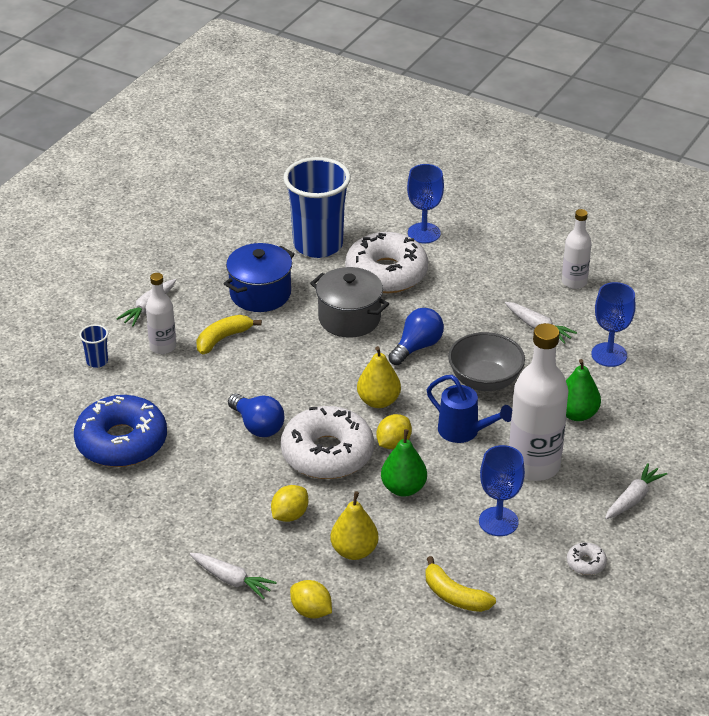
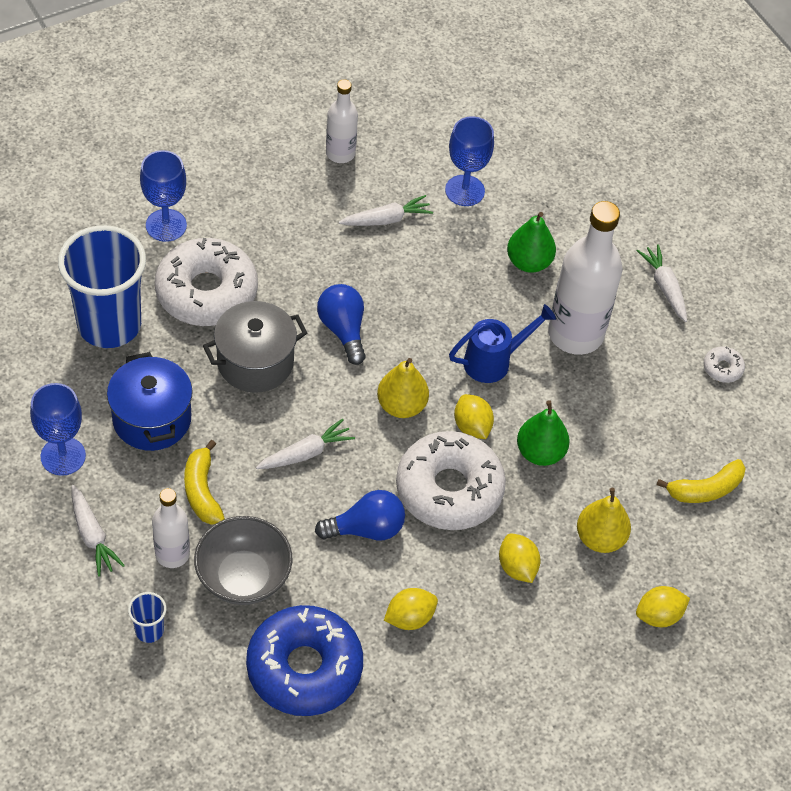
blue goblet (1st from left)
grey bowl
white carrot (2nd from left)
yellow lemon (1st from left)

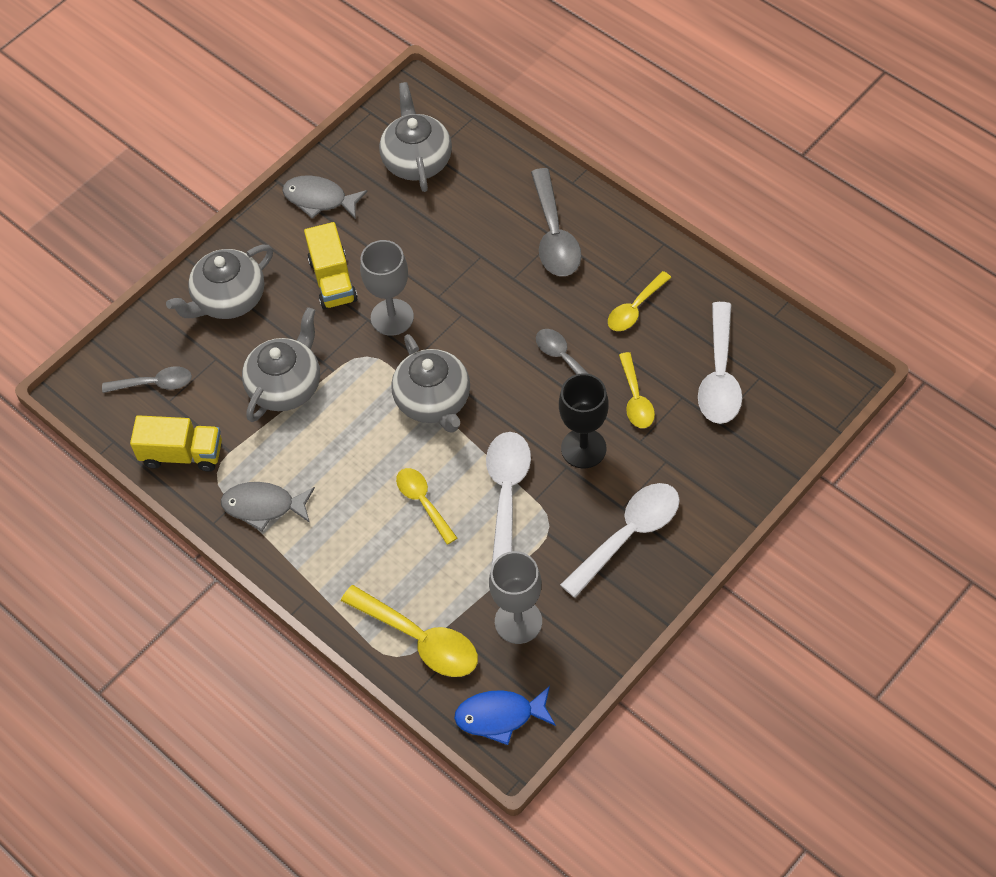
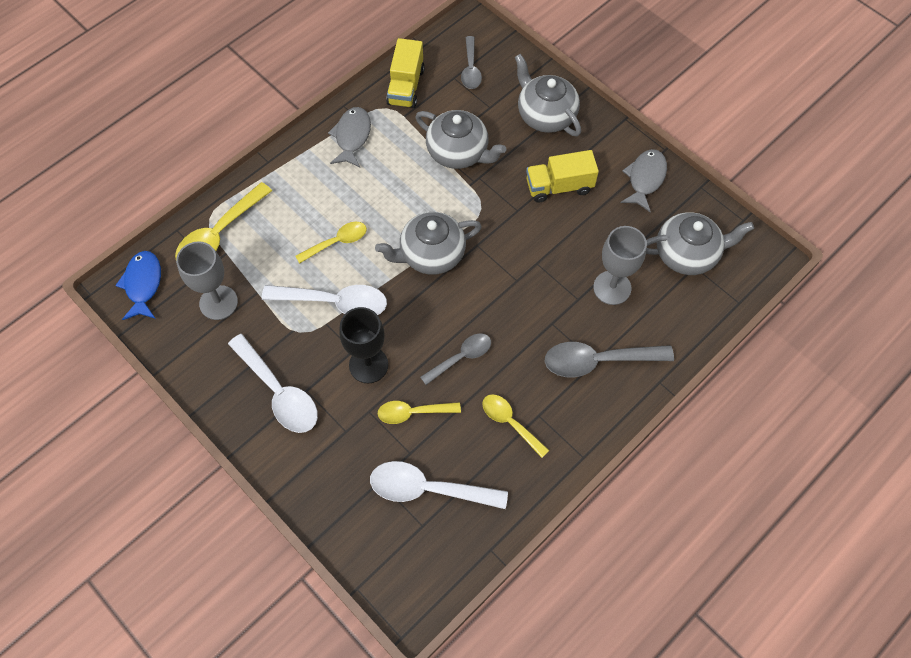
grey goblet (2nd from left)

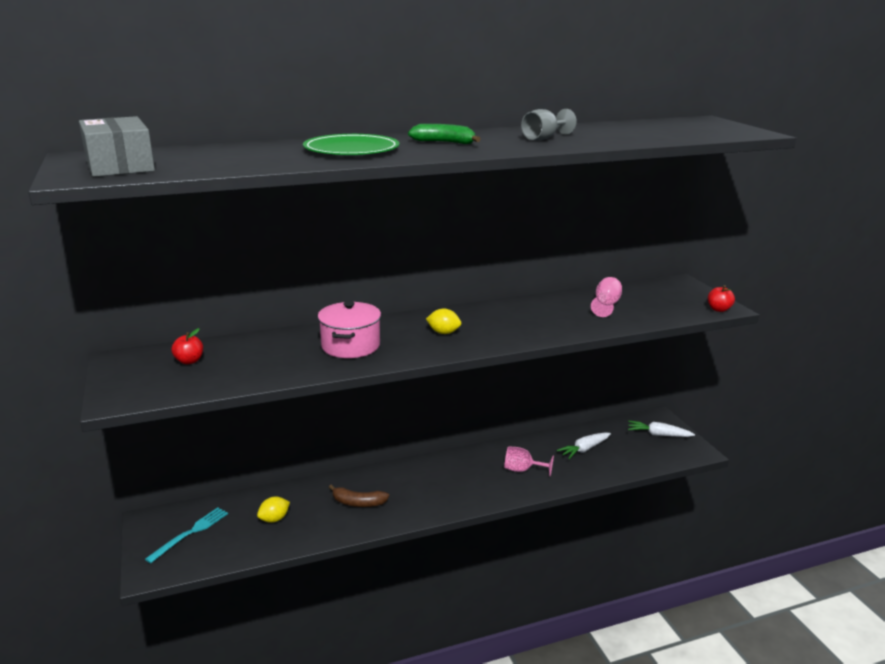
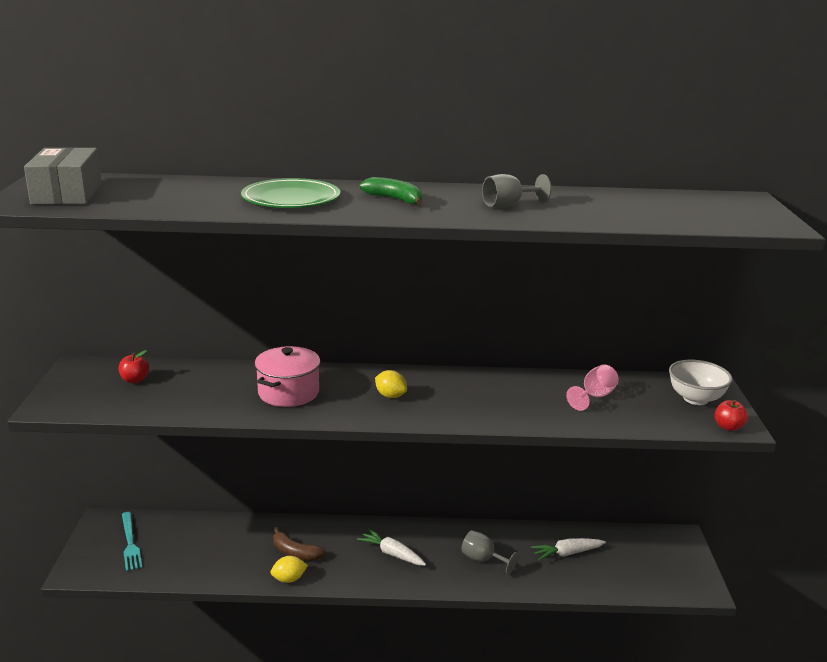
turquoise fork
yellow lemon (1st from left)
white carrot (1st from left)
grey goblet (1st from left)
white bowl

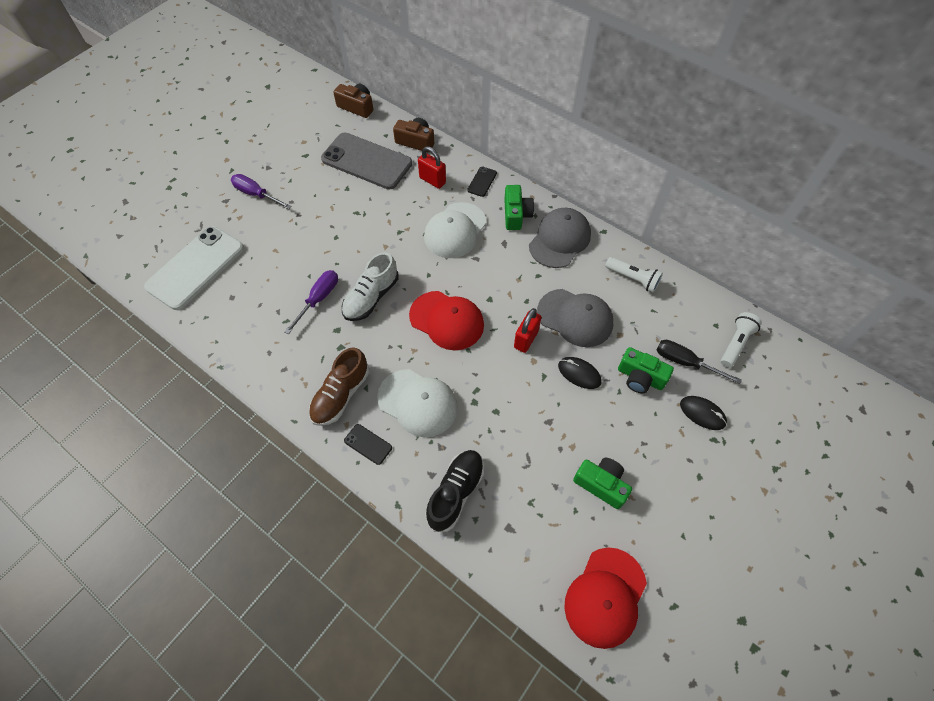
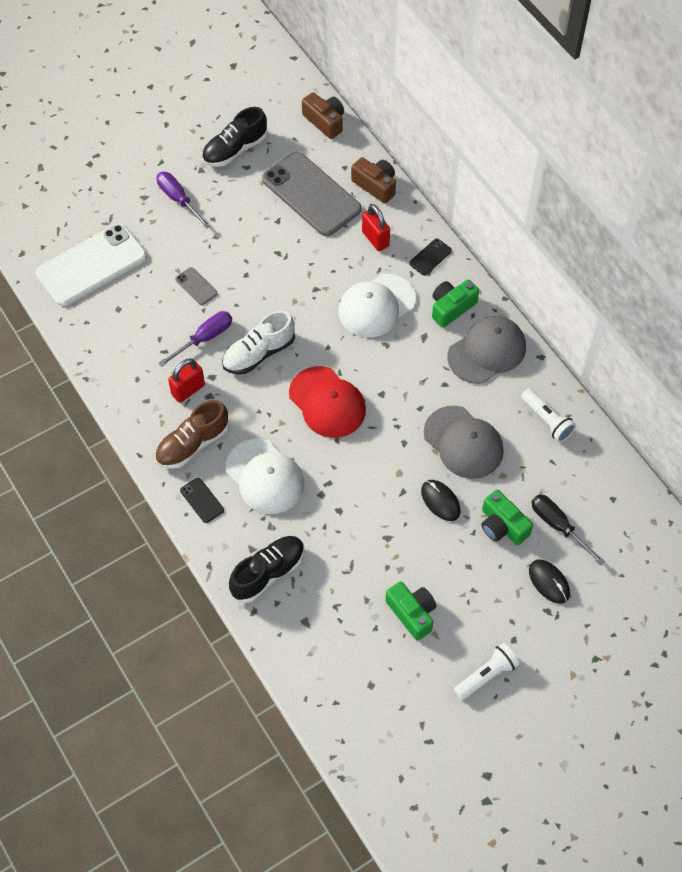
red padlock (1st from left)
grey phone (1st from left)
black shoe (1st from left)
green camera (2nd from left)
white flashlight (1st from left)
red cap (2nd from left in the first image)

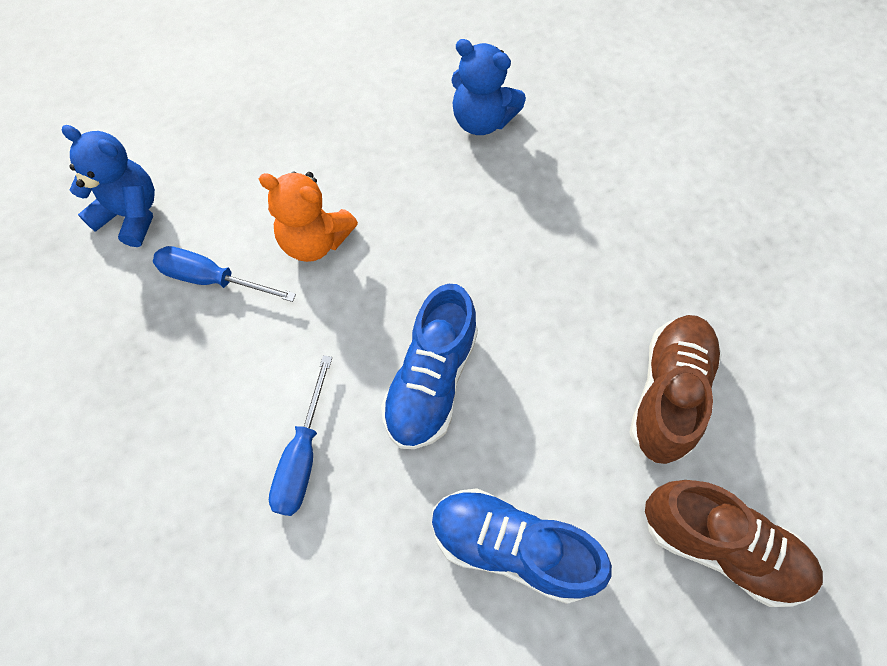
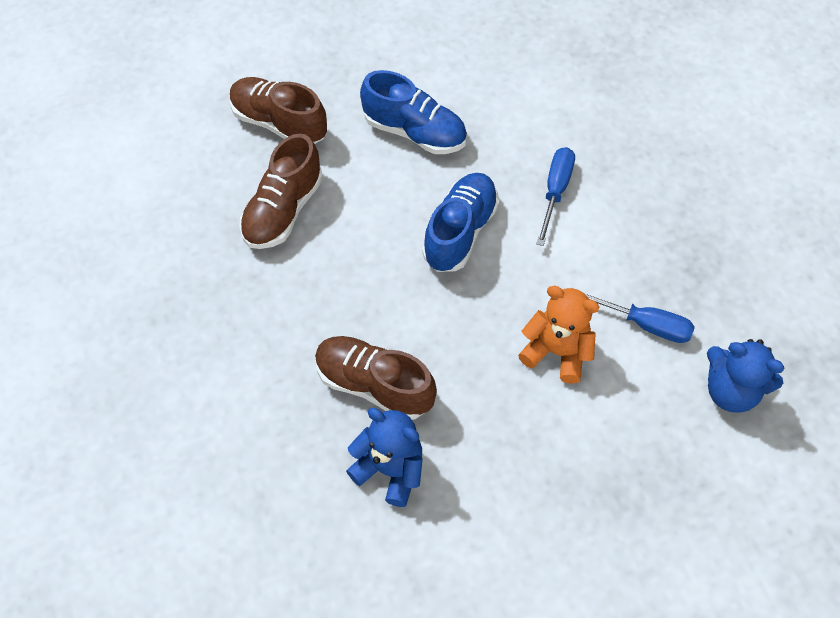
brown shoe (3rd from left)

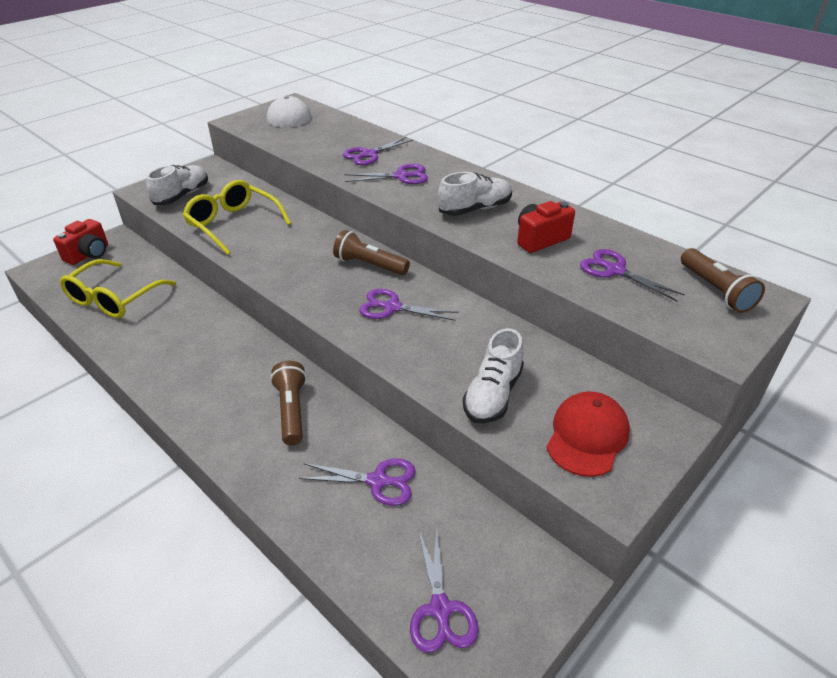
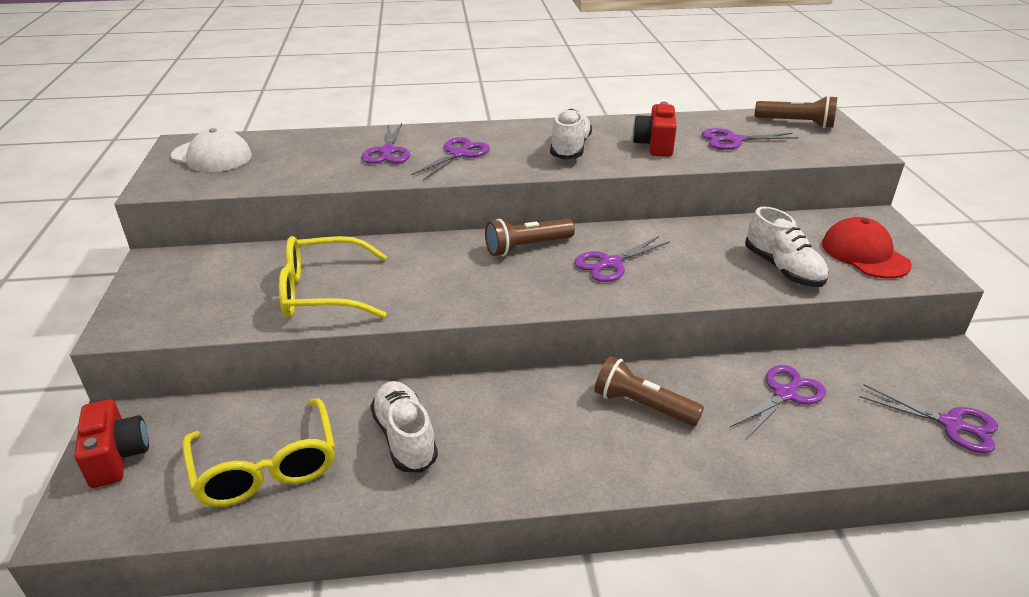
white shoe (1st from left)

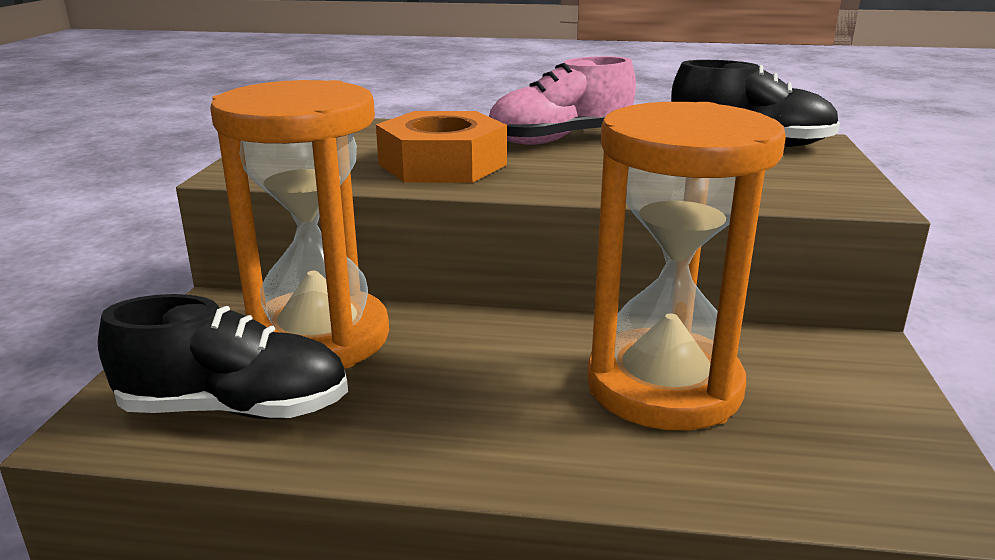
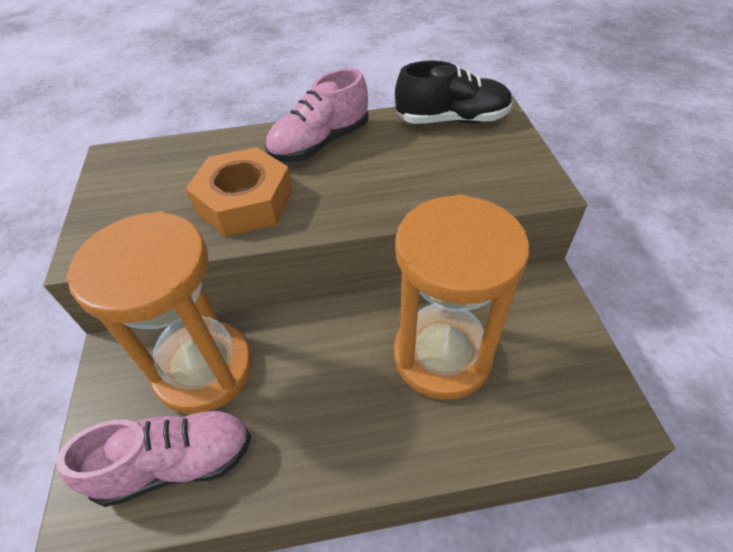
pink shoe (1st from left)

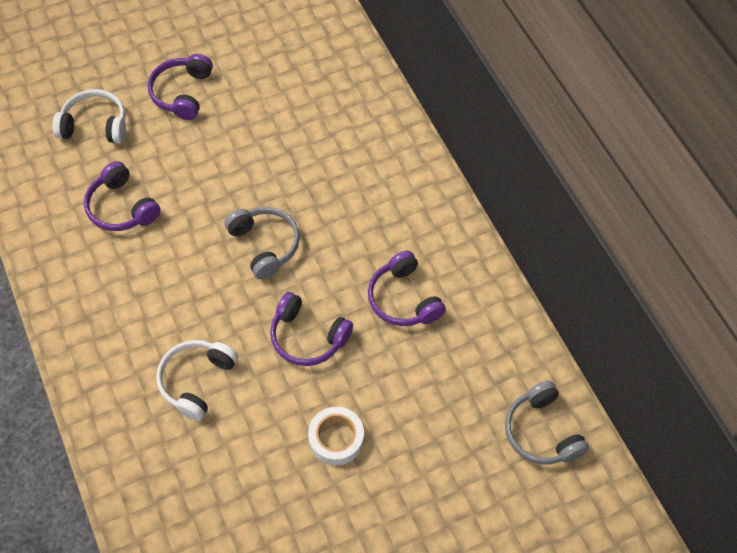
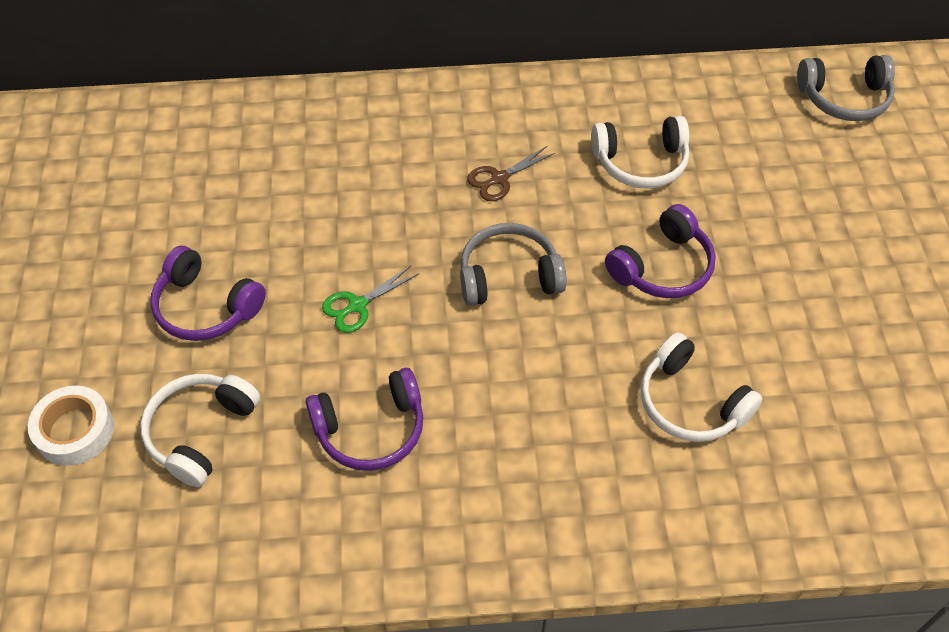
white tape
green scissors
brown scissors
white headphones (2nd from left)

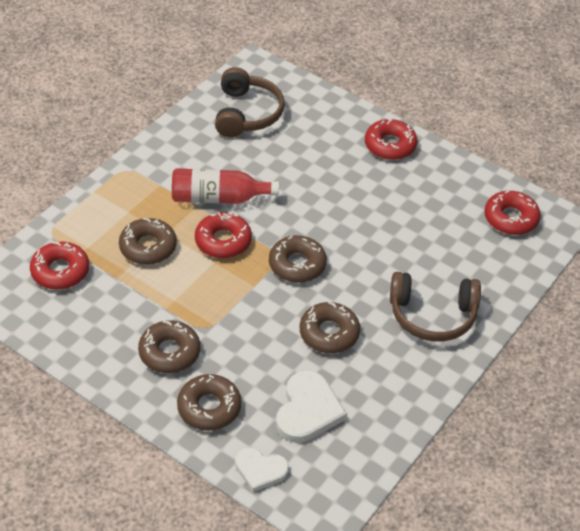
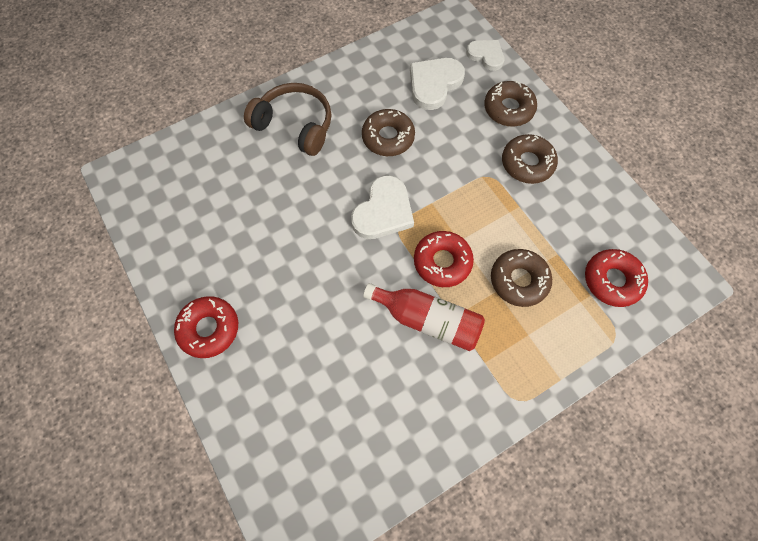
white heart (1st from left)
brown headphones (1st from left in the first image)
red donut (4th from left in the first image)

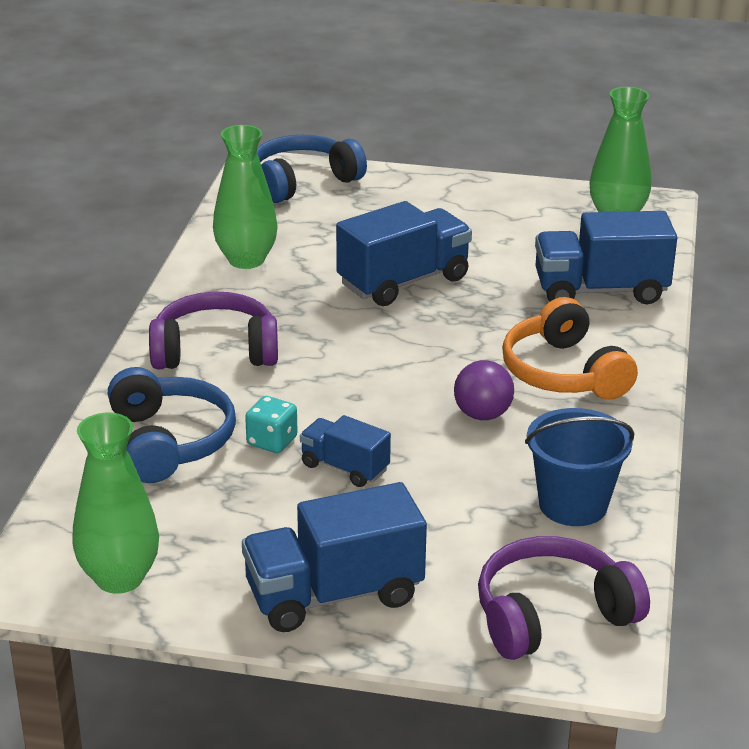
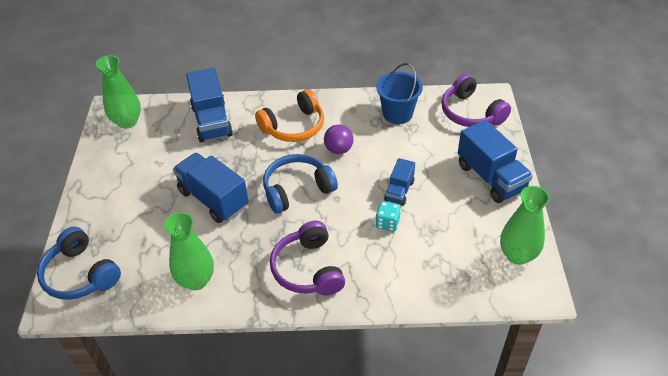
blue headphones (2nd from left)

